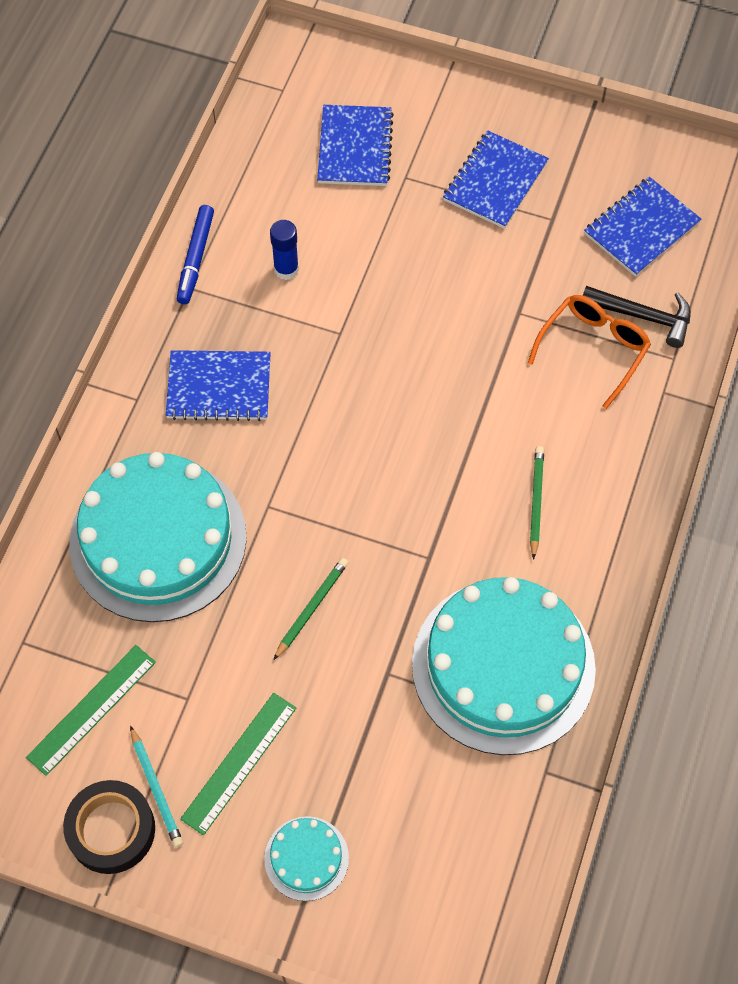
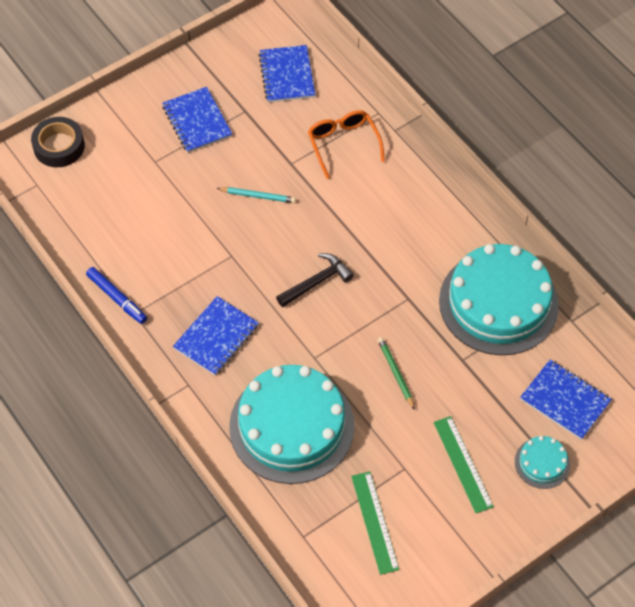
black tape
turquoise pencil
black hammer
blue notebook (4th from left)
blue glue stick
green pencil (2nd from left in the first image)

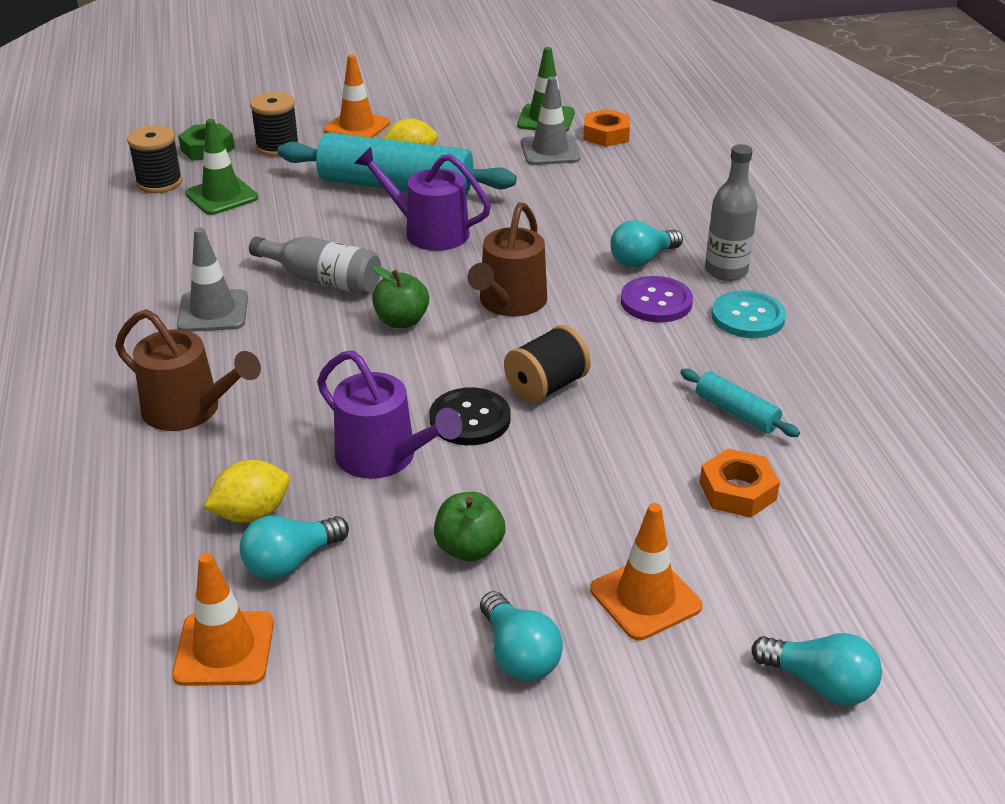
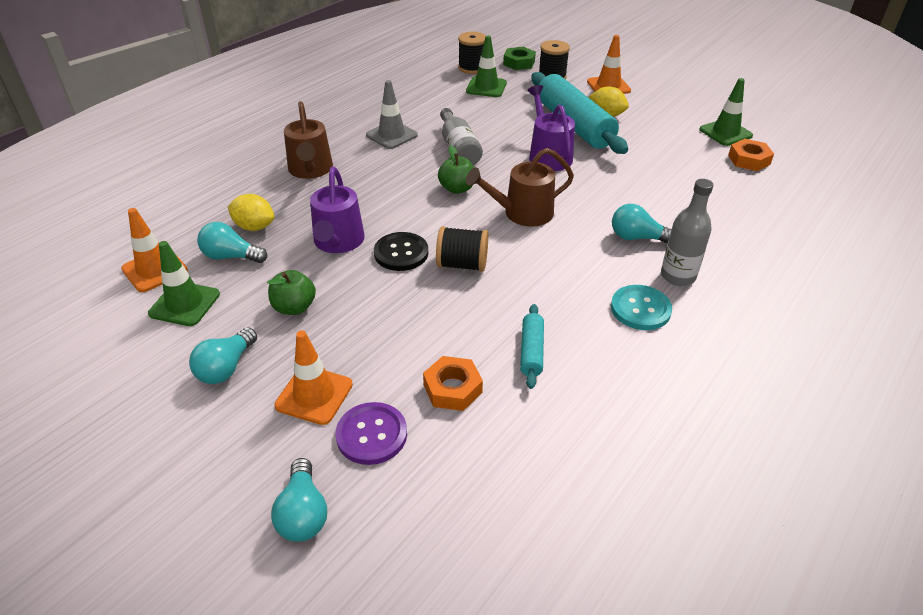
green traffic cone (1st from left)
purple button
grey traffic cone (2nd from left in the first image)

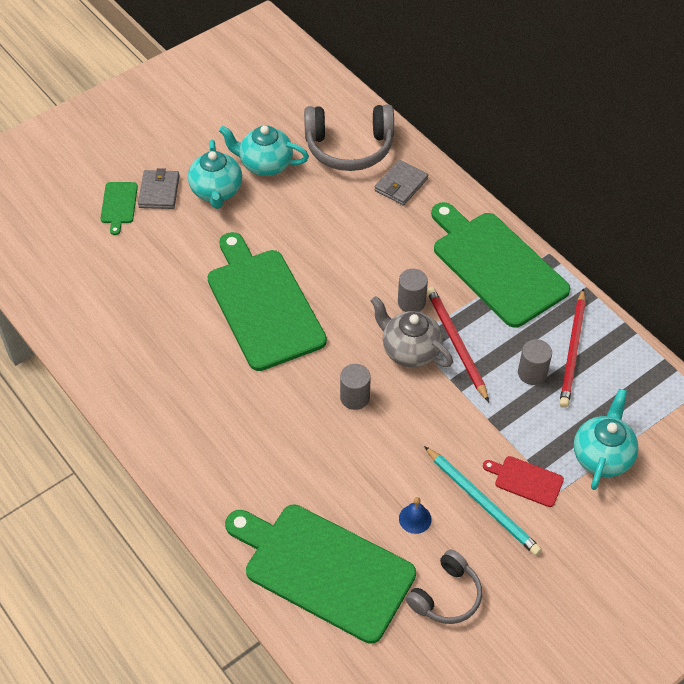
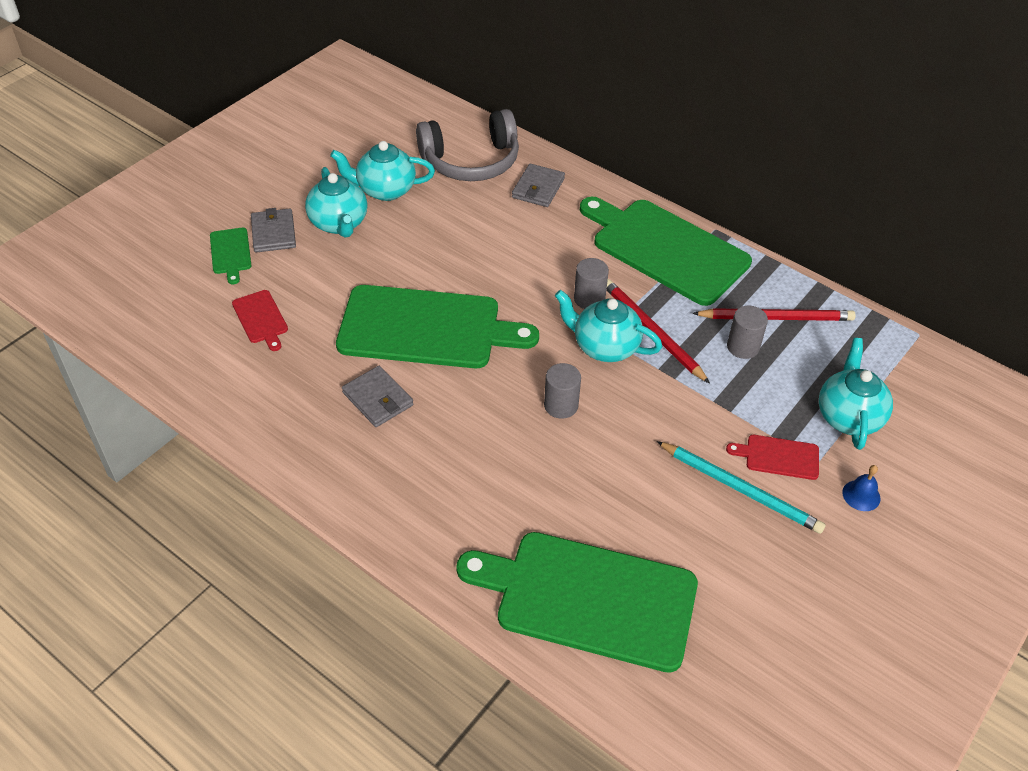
red cutting board (1st from left)
green cutting board (2nd from left)
grey wallet (2nd from left)
turquoise teapot (3rd from left)
red pencil (2nd from left)
blue bell
grey headphones (2nd from left in the first image)

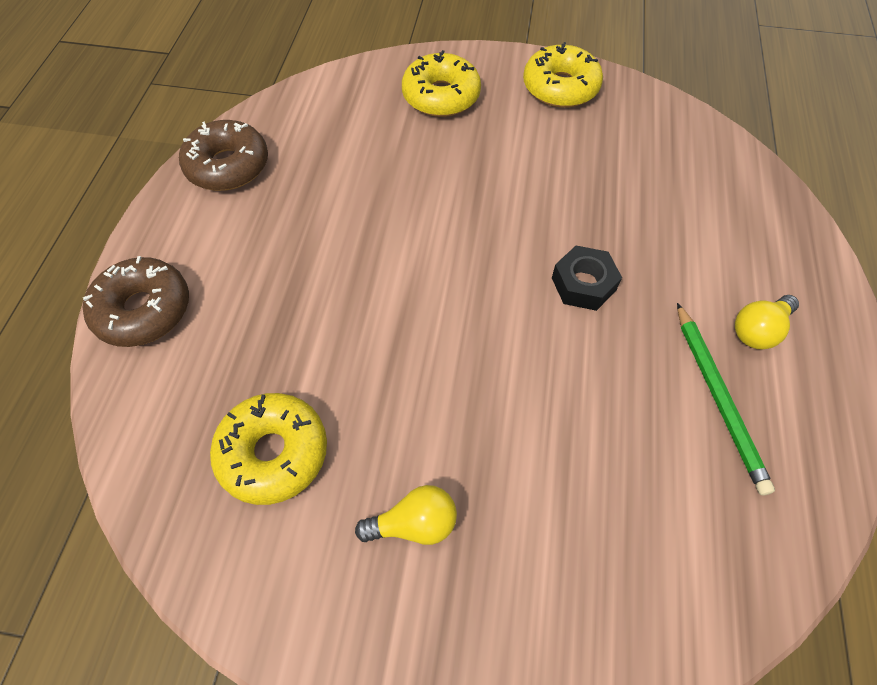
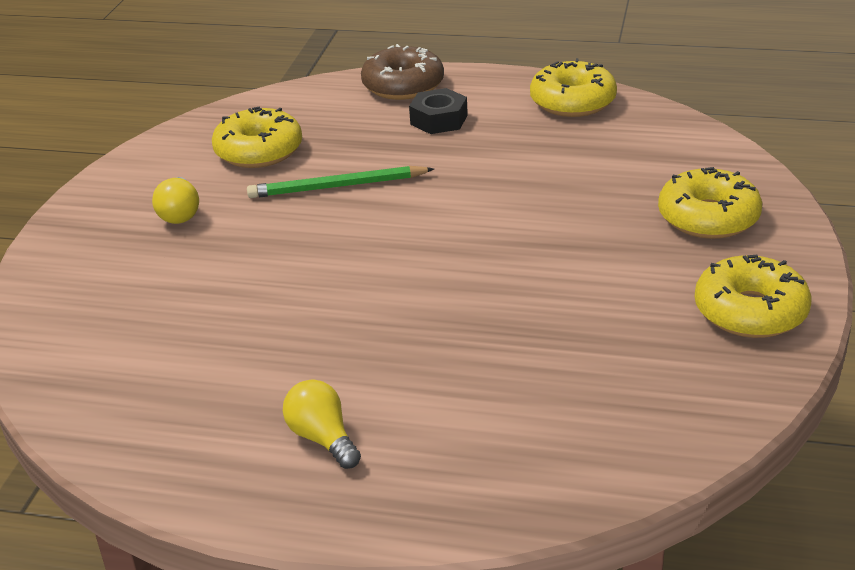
green pencil
black nut
yellow donut (2nd from left)

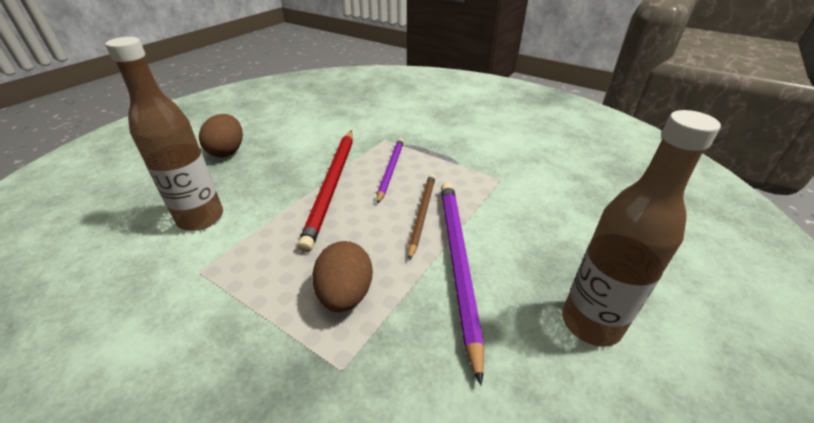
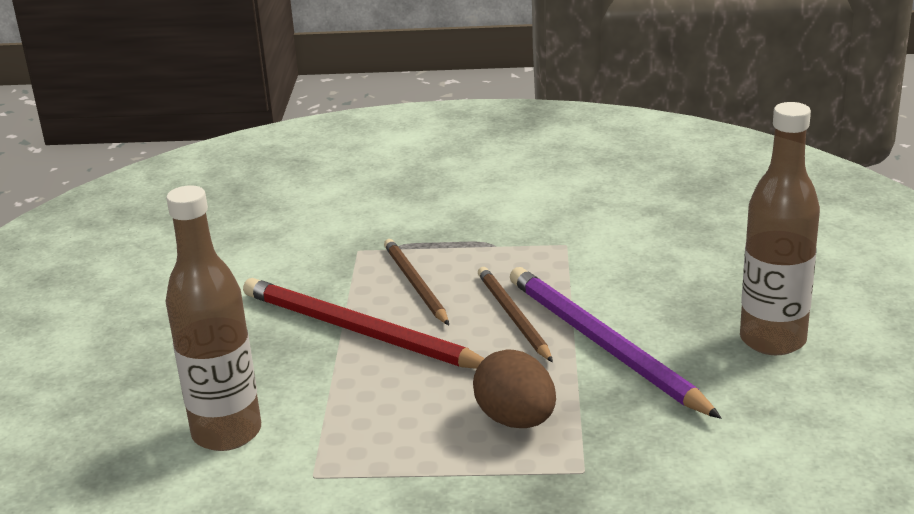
red pencil
brown pencil (1st from left)
brown egg (1st from left in the first image)

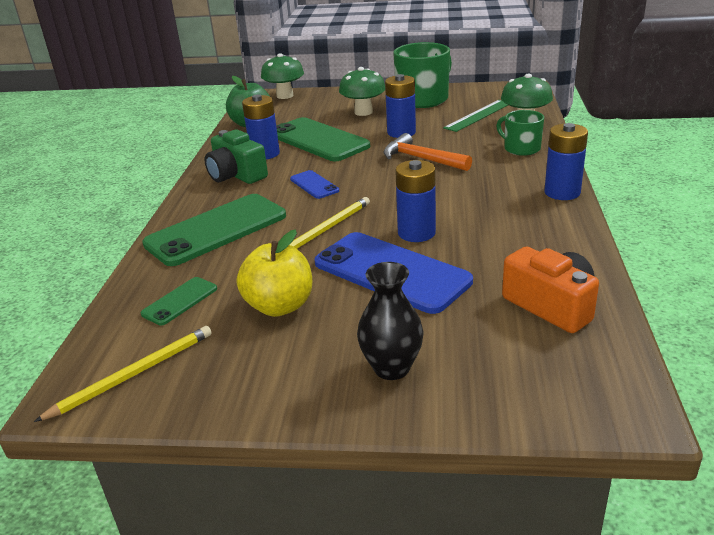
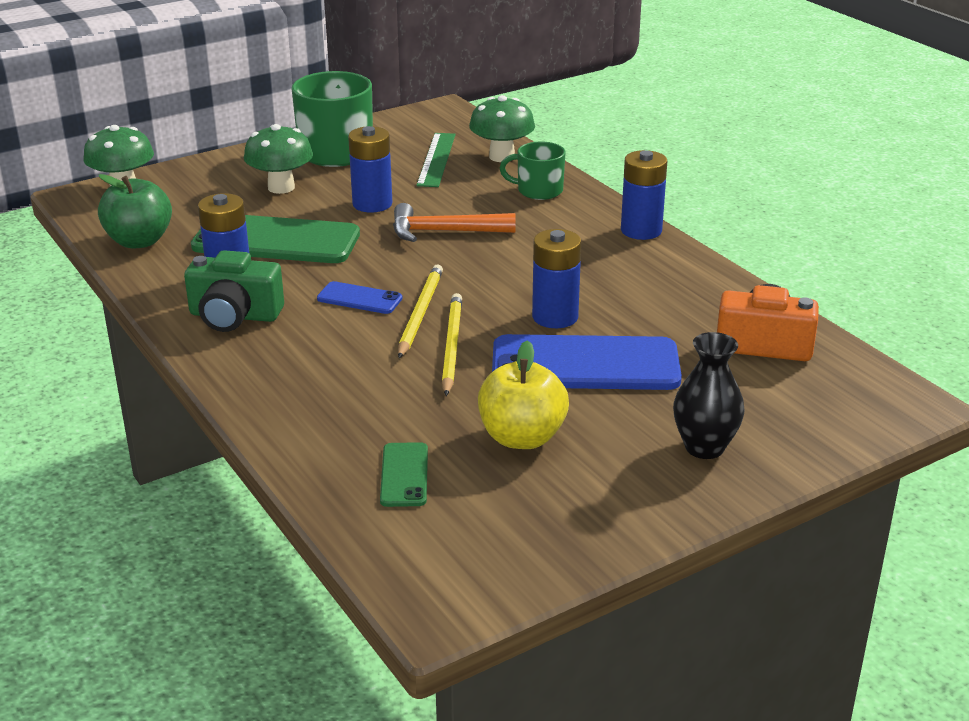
yellow pencil (1st from left)
green phone (2nd from left in the first image)

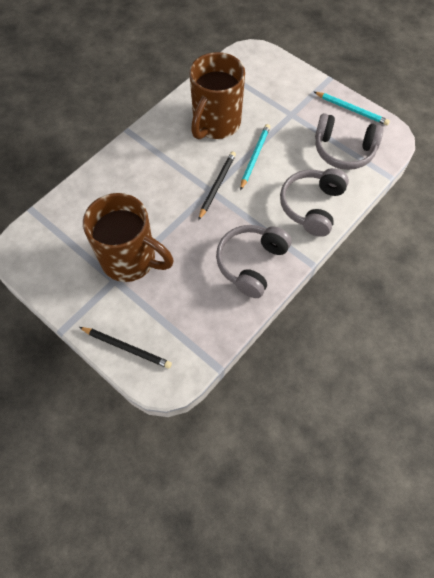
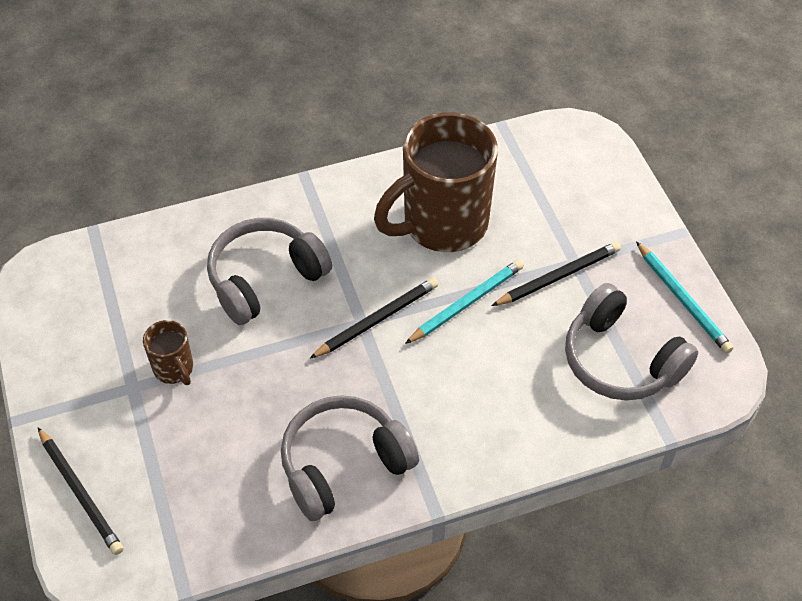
brown mug (1st from left)
grey headphones (1st from left)
black pencil (3rd from left)

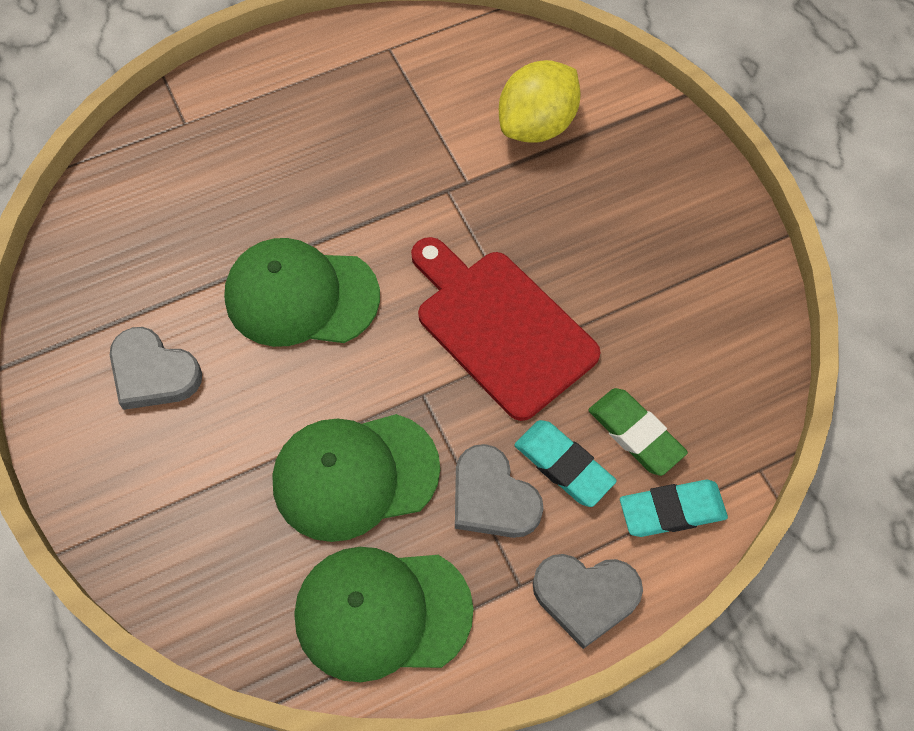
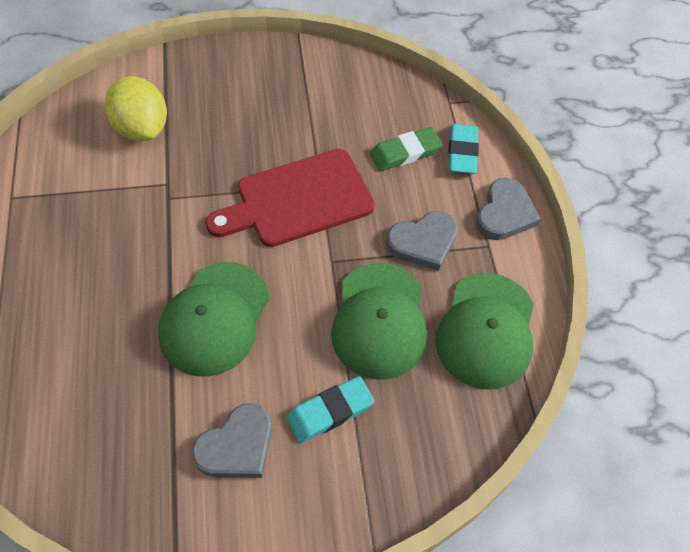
turquoise eraser (1st from left)

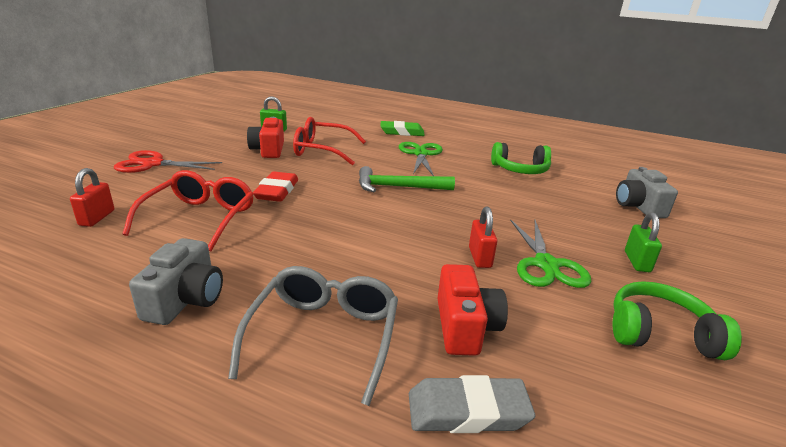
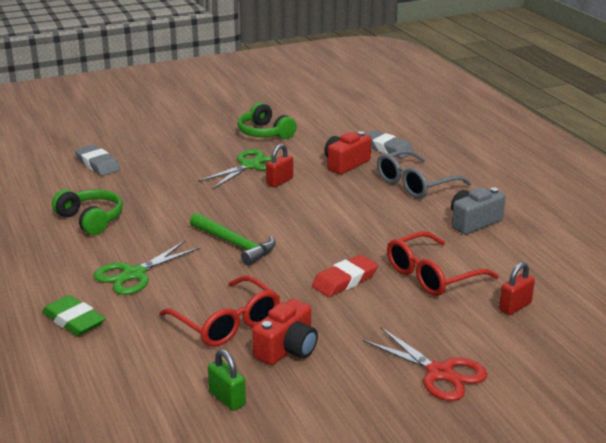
grey eraser (1st from left)
green padlock (2nd from left in the first image)

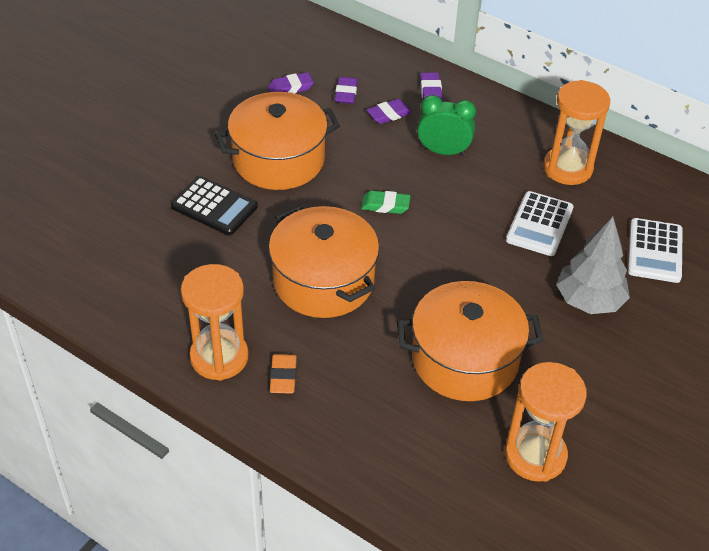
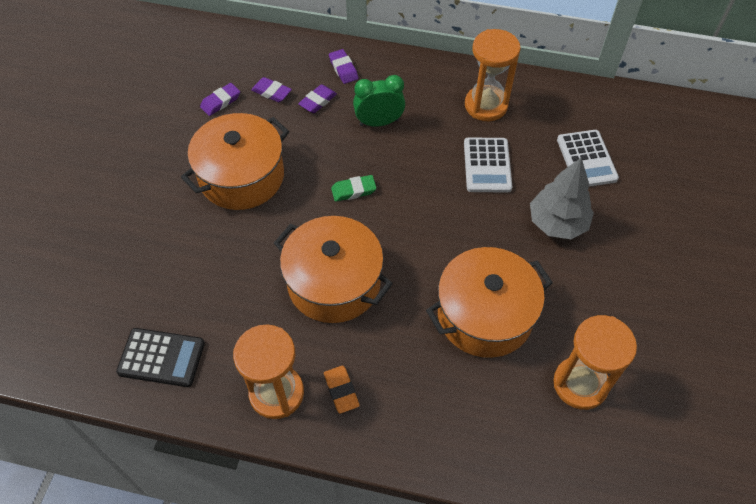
black calculator
purple eraser (2nd from left)

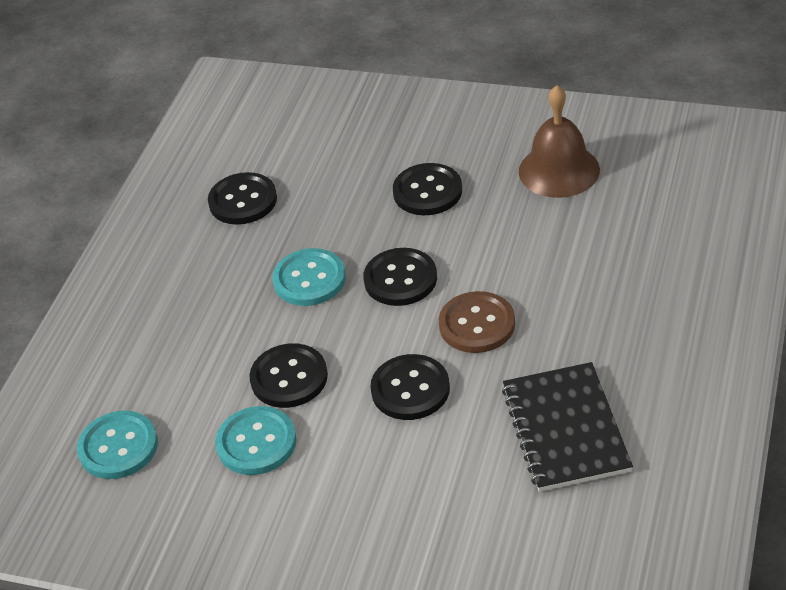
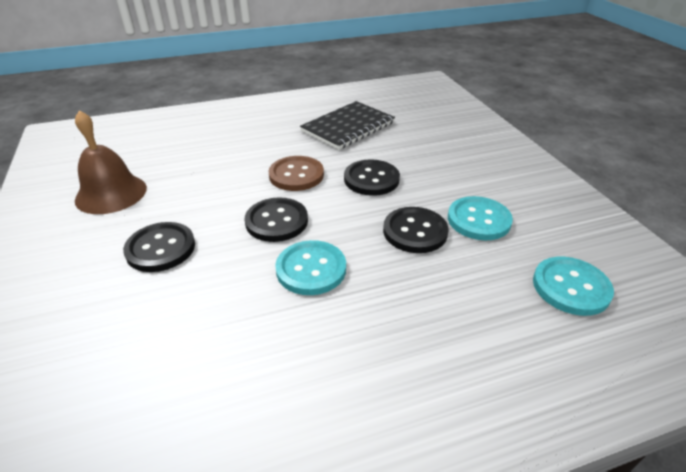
black button (1st from left in the first image)

